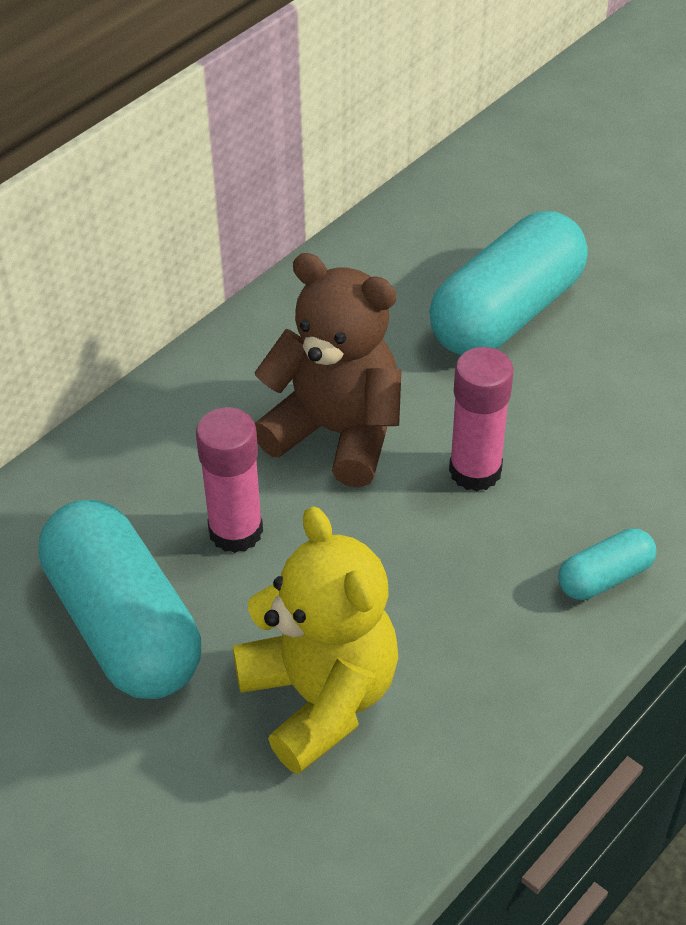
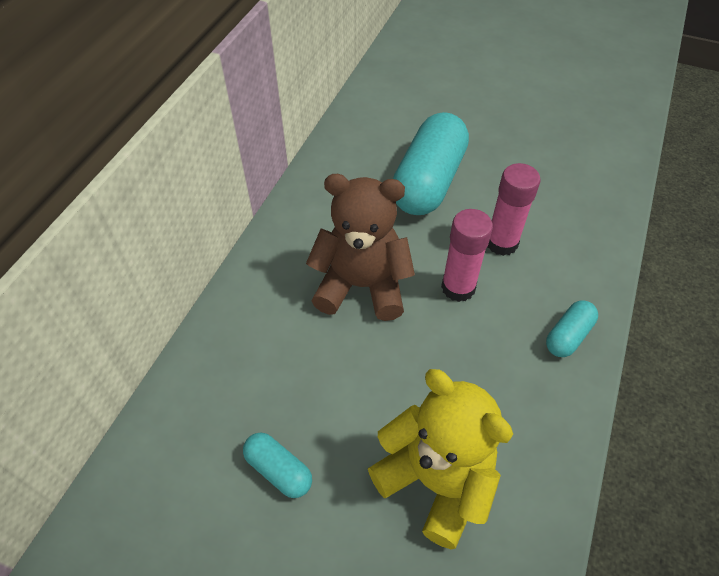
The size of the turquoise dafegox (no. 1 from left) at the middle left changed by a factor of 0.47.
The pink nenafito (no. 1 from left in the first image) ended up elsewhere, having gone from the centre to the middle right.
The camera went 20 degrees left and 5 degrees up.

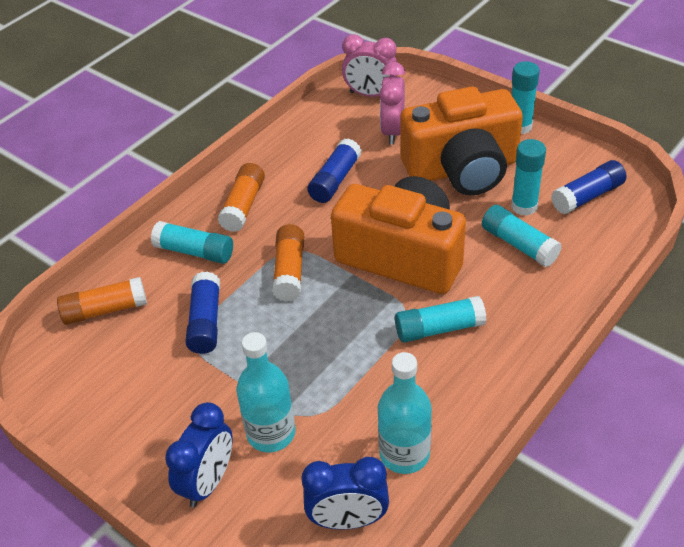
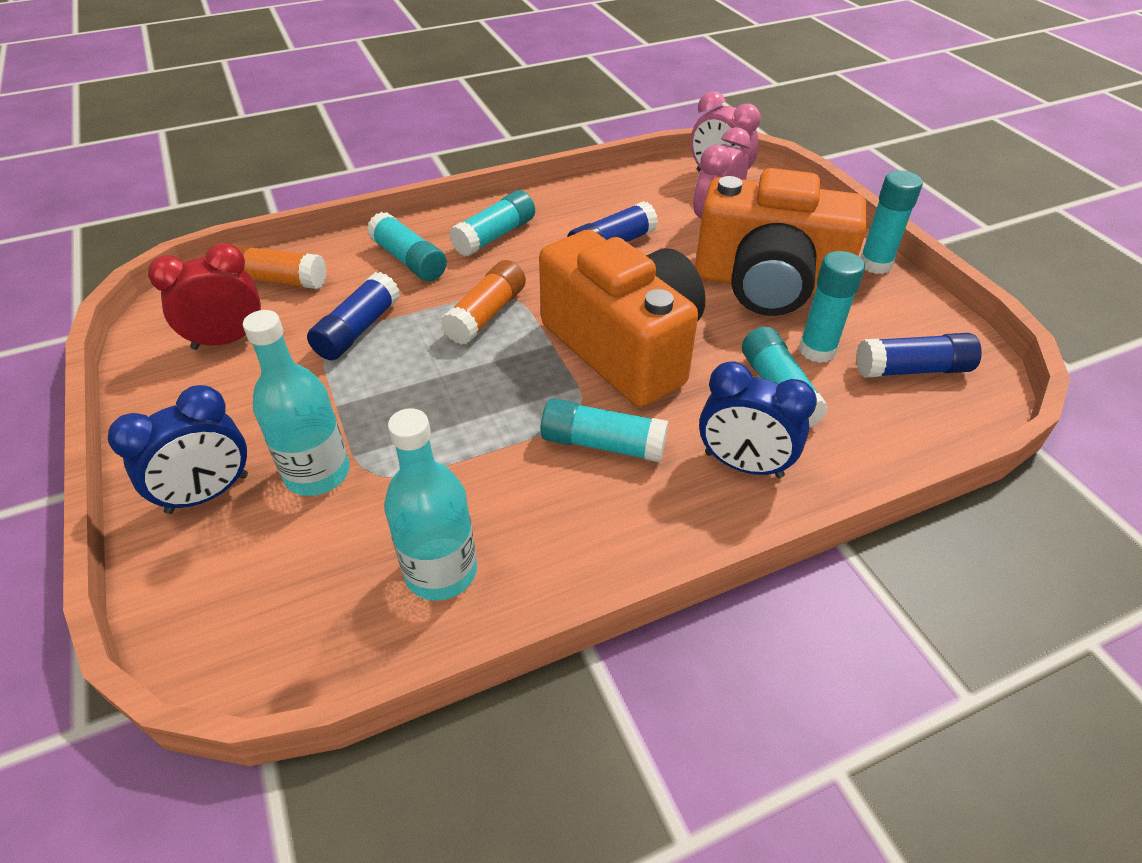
What was the orange nenafito (no. 2 from left) at the centre turned into the turquoise nenafito (no. 2 from left) at the top centre.
The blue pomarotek (no. 2 from left) ended up elsewhere, having gone from the bottom centre to the centre.
The second view gained the red pomarotek at the middle left.
The camera went 25 degrees right and 0 degrees up.

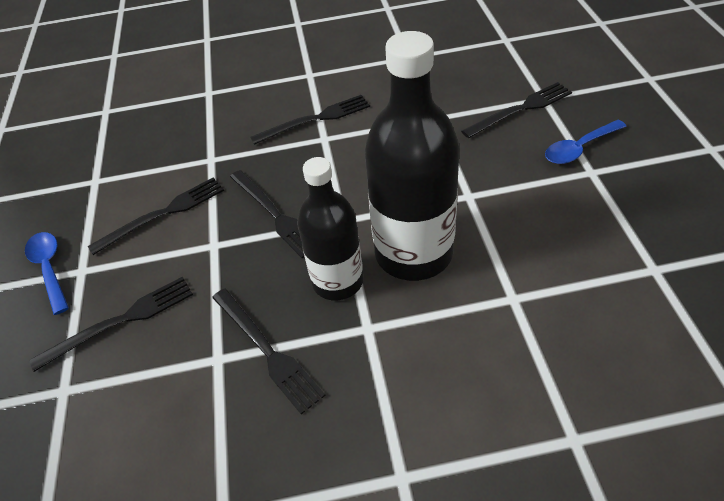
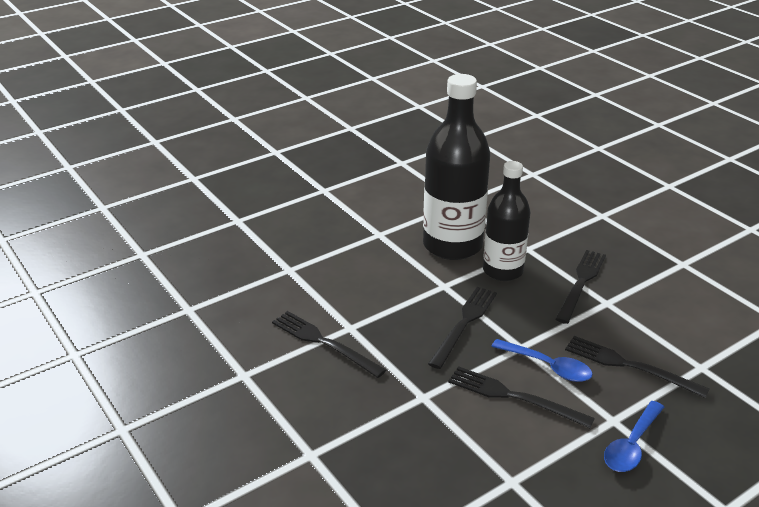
The second view lost the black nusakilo (no. 6 from left) at the top right.
The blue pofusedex (no. 2 from left in the first image) ended up elsewhere, having gone from the top right to the bottom right.
The camera went 120 degrees left and 15 degrees down.

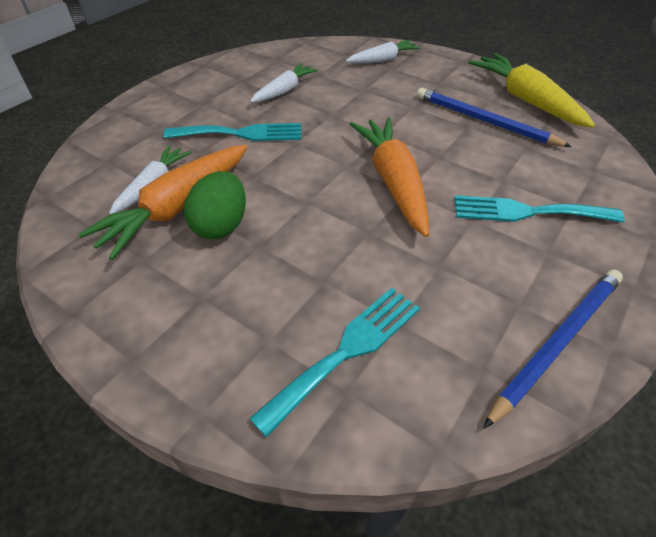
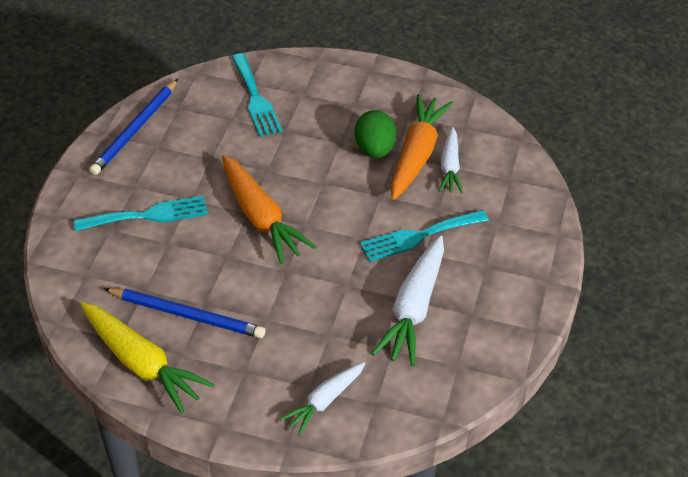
The turquoise nusakilo (no. 2 from left) at the bottom centre ended up facing another way, 45 degrees counterclockwise from before.
The size of the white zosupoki (no. 2 from left) at the top centre changed by a factor of 1.65.
The camera went 160 degrees right and 0 degrees up.

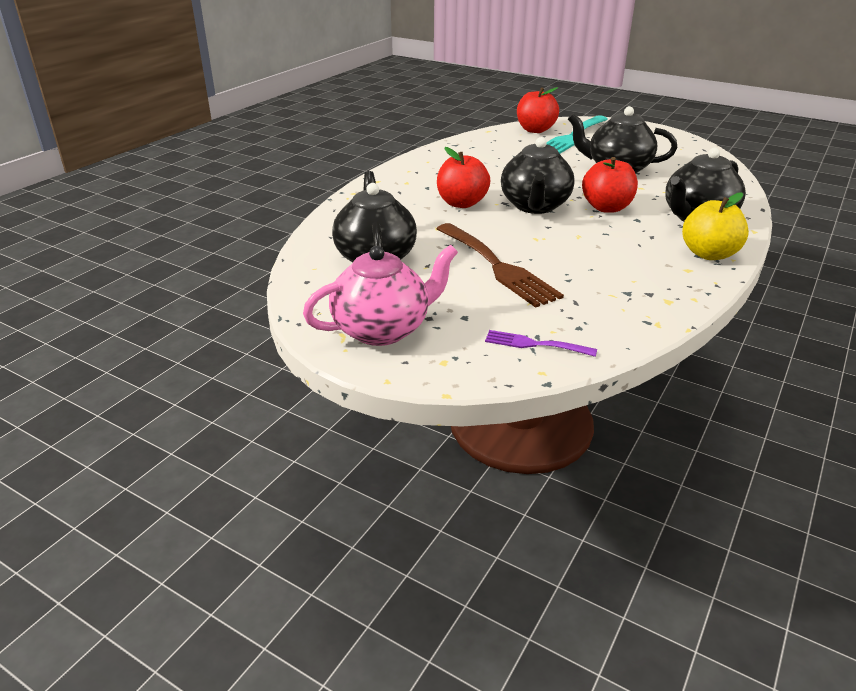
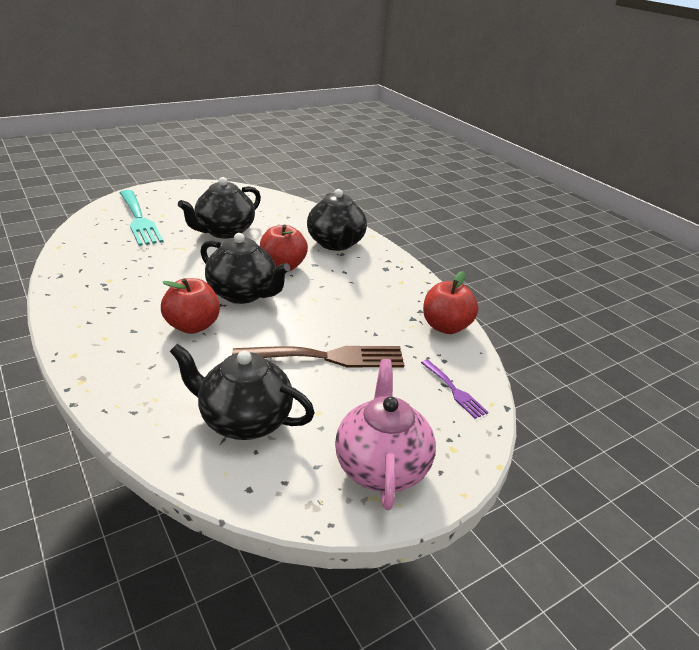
The purple nusakilo at the centre ended up facing another way, 75 degrees counterclockwise from before.
The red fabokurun (no. 2 from left in the first image) ended up elsewhere, having gone from the top centre to the centre.
The second view lost the yellow fabokurun at the top right.
The camera went 65 degrees left and 0 degrees up.

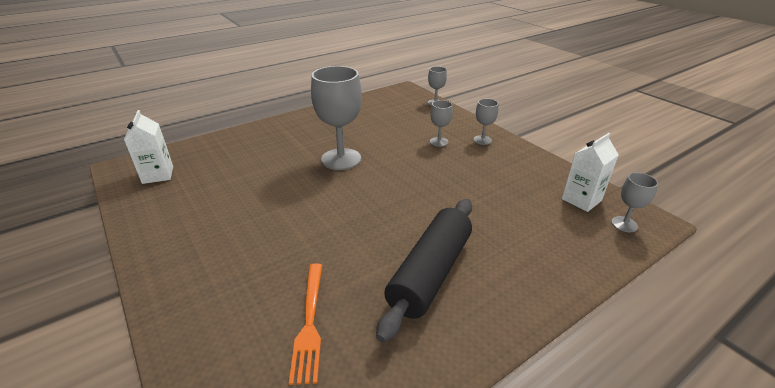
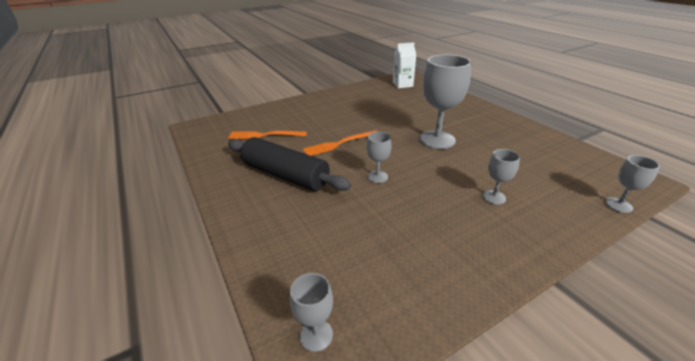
The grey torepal (no. 4 from left in the first image) ended up elsewhere, having gone from the top centre to the centre.
The second view lost the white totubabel (no. 2 from left) at the middle right.
The second view gained the orange nusakilo (no. 2 from left) at the centre.
The camera went 95 degrees right and 0 degrees up.

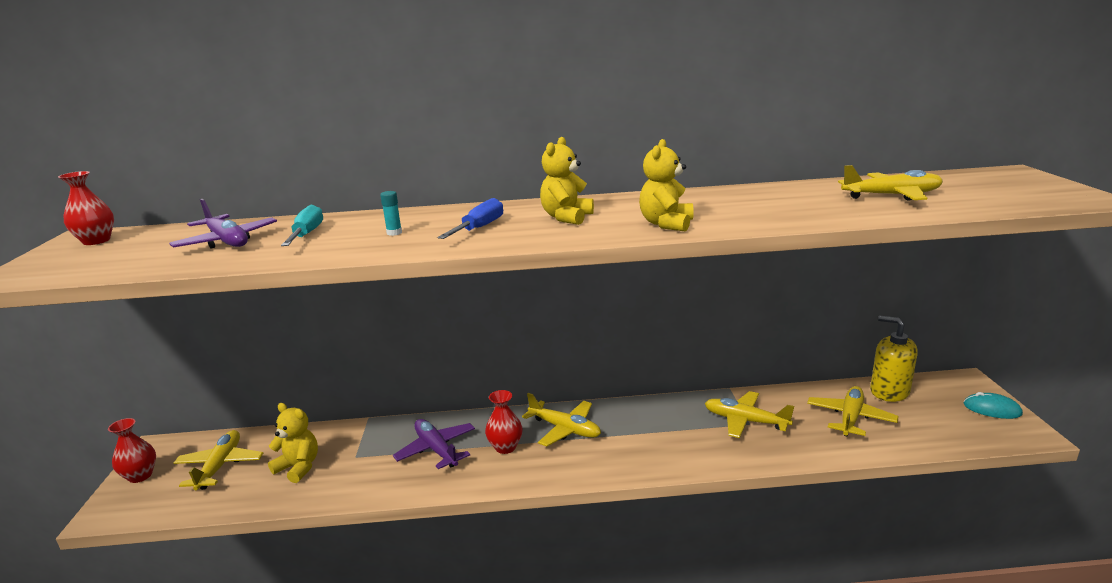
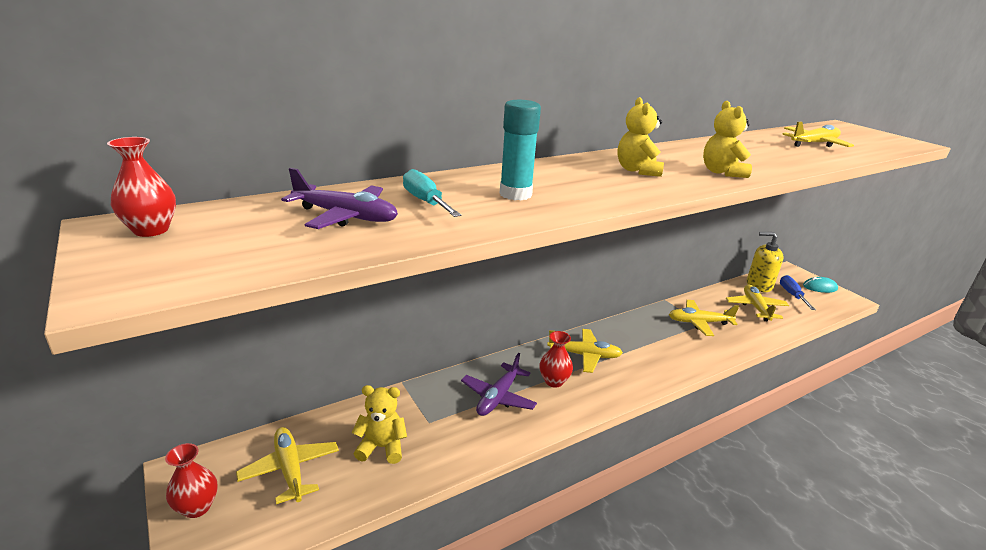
The size of the turquoise nenafito at the centre changed by a factor of 2.14.
The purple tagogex (no. 2 from left) at the bottom centre ended up facing another way, 90 degrees counterclockwise from before.
The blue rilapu ended up elsewhere, having gone from the centre to the middle right.
The camera went 30 degrees left and 5 degrees up.

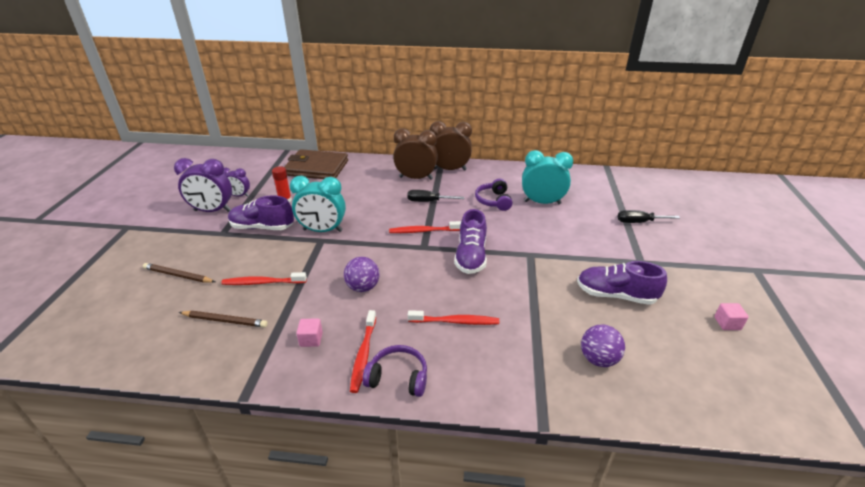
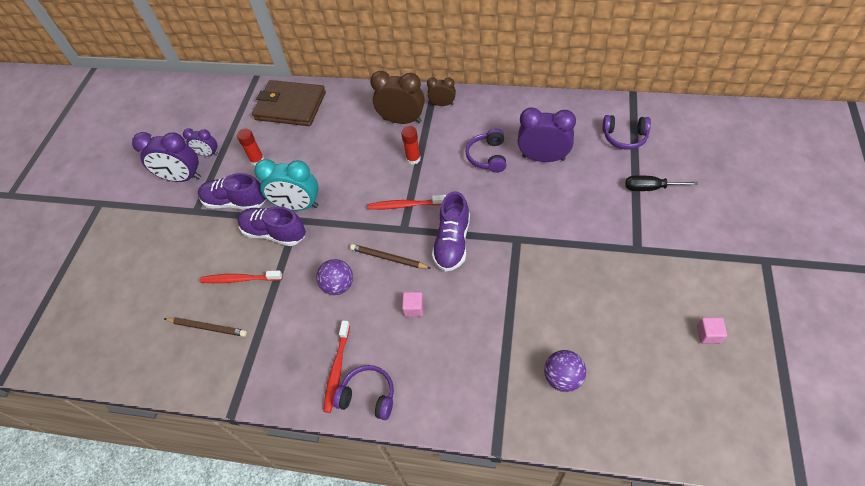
The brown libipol (no. 1 from left in the first image) ended up elsewhere, having gone from the middle left to the centre.
The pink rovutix (no. 1 from left) ended up elsewhere, having gone from the bottom centre to the centre.
Where the black rilapu (no. 1 from left) stood at the centre, the red nenafito (no. 2 from left) came to stand at the top centre.
The second view lost the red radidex (no. 4 from left) at the centre.
The size of the brown pomarotek (no. 2 from left) at the top centre changed by a factor of 0.57.
What was the turquoise pomarotek (no. 2 from left) at the centre turned into the purple pomarotek (no. 3 from left) at the top centre.
The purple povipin (no. 3 from left in the first image) ended up elsewhere, having gone from the middle right to the middle left.
The second view gained the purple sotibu (no. 3 from left) at the top right.
The camera went 10 degrees right and 20 degrees up.

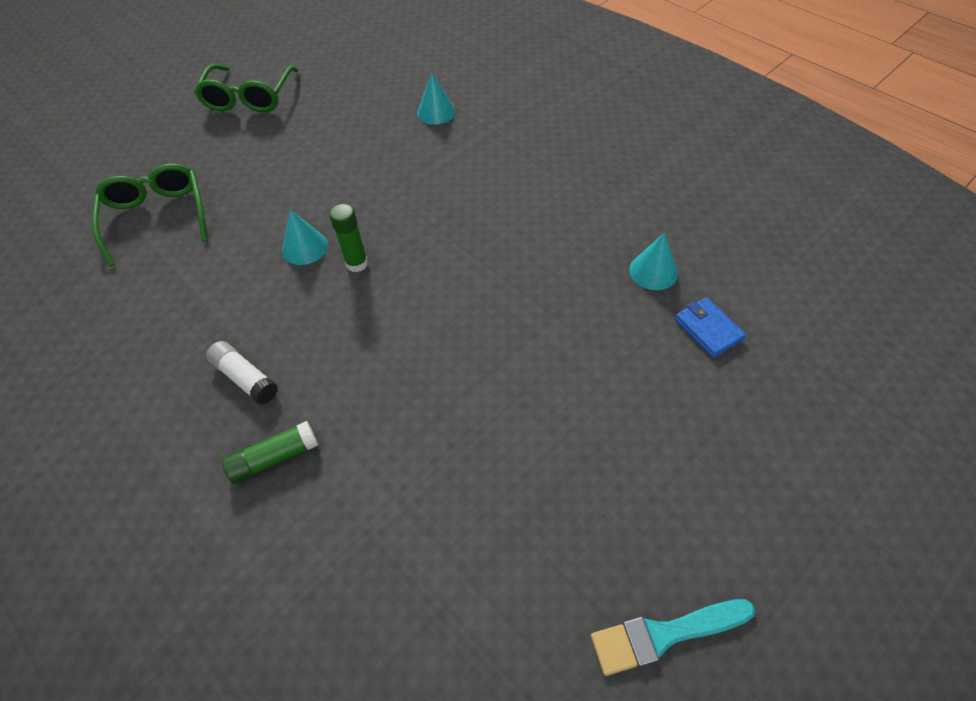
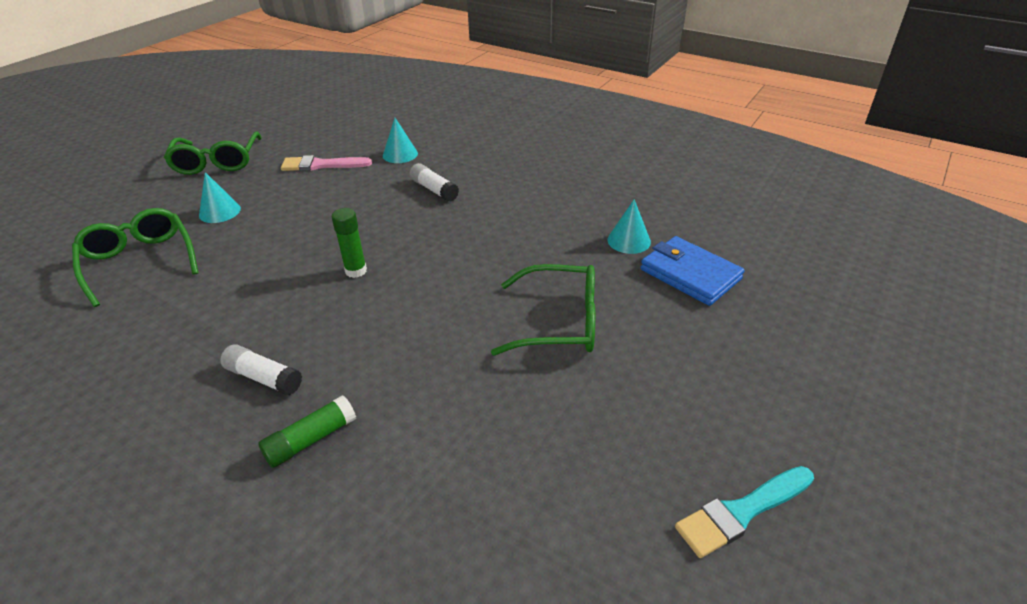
The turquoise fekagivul (no. 1 from left) ended up elsewhere, having gone from the middle left to the top left.
The size of the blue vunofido at the middle right changed by a factor of 1.61.
The second view gained the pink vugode at the top left.
The second view gained the white nenafito (no. 2 from left) at the top centre.
The second view gained the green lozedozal (no. 3 from left) at the centre.
The camera went 15 degrees left and 15 degrees down.

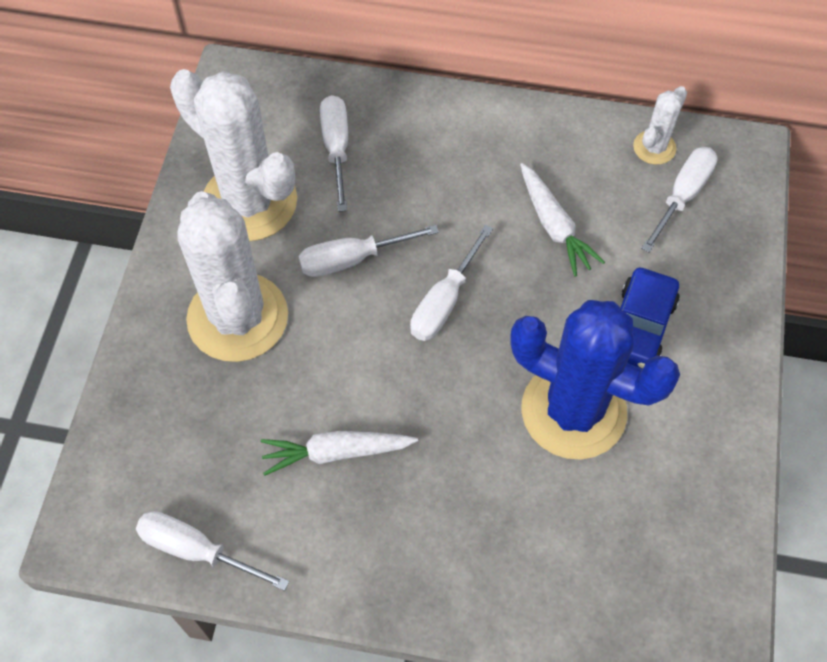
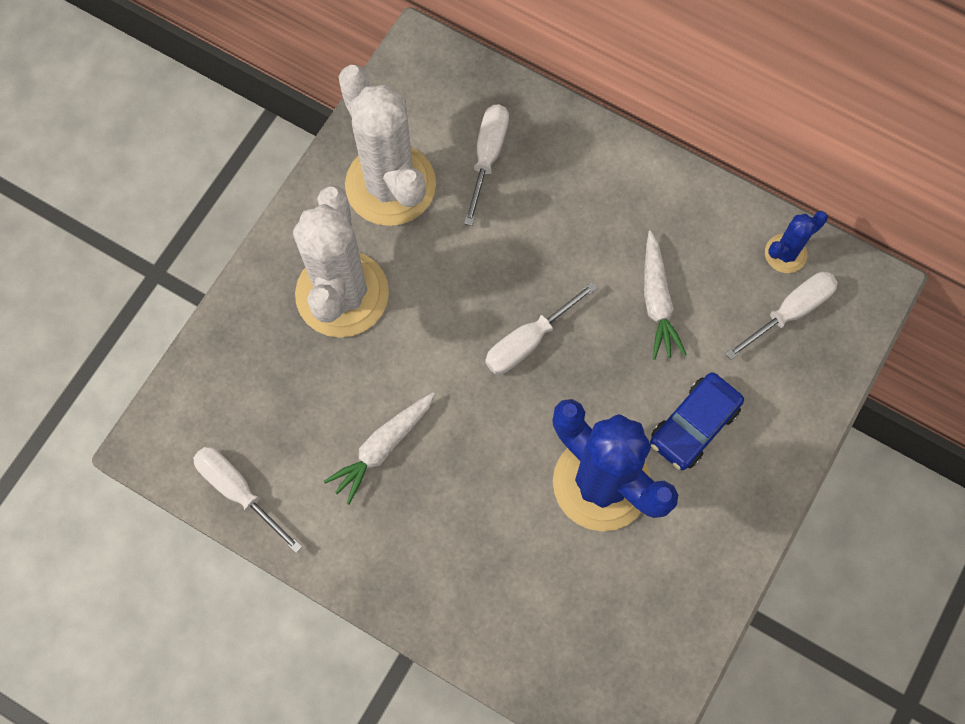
The white zosupoki (no. 1 from left) at the bottom centre ended up facing another way, 60 degrees counterclockwise from before.
The second view lost the white rilapu (no. 3 from left) at the centre.
What was the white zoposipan (no. 3 from left) at the top right turned into the blue zoposipan (no. 2 from left) at the middle right.
The camera went 20 degrees right and 10 degrees up.

